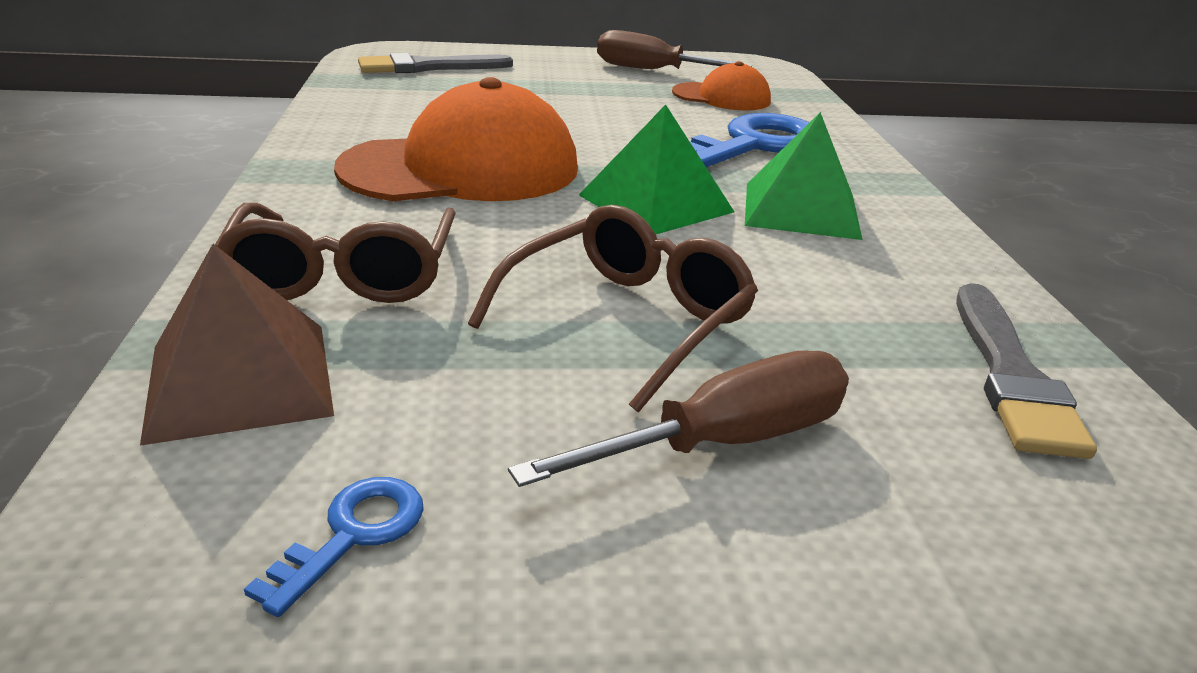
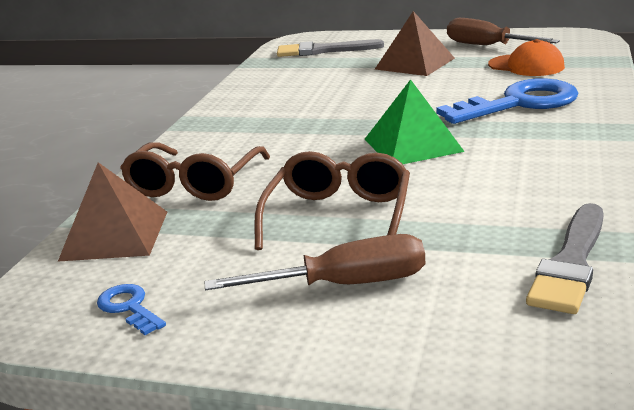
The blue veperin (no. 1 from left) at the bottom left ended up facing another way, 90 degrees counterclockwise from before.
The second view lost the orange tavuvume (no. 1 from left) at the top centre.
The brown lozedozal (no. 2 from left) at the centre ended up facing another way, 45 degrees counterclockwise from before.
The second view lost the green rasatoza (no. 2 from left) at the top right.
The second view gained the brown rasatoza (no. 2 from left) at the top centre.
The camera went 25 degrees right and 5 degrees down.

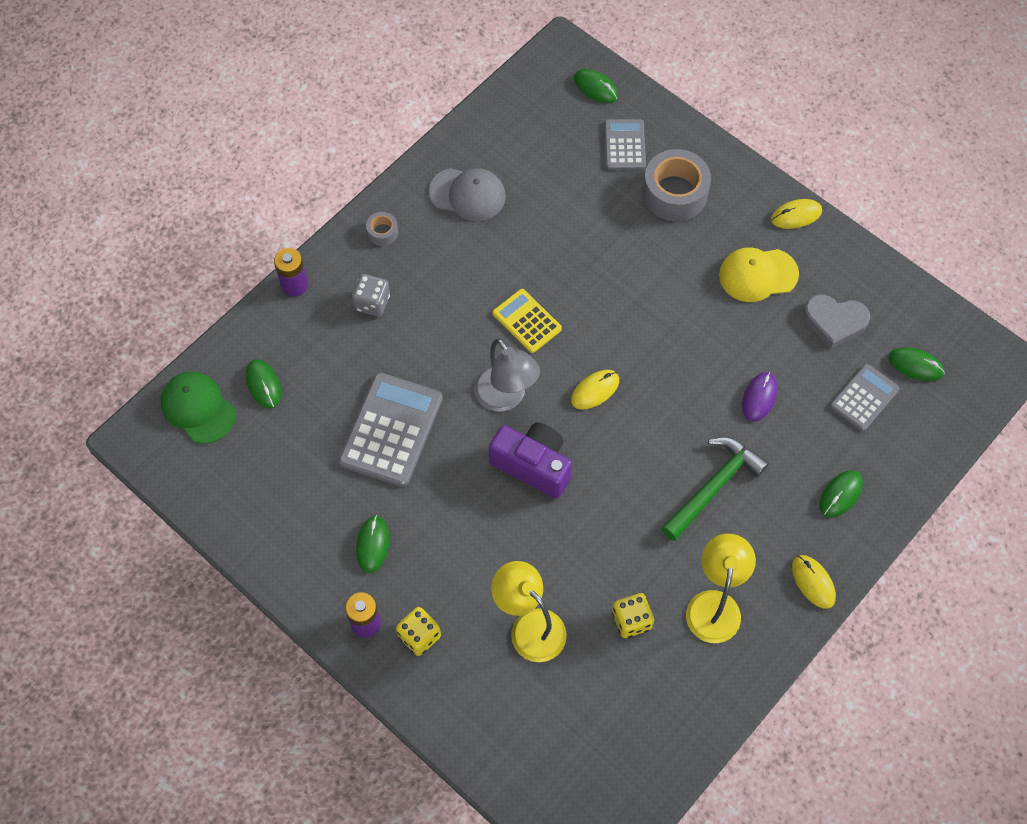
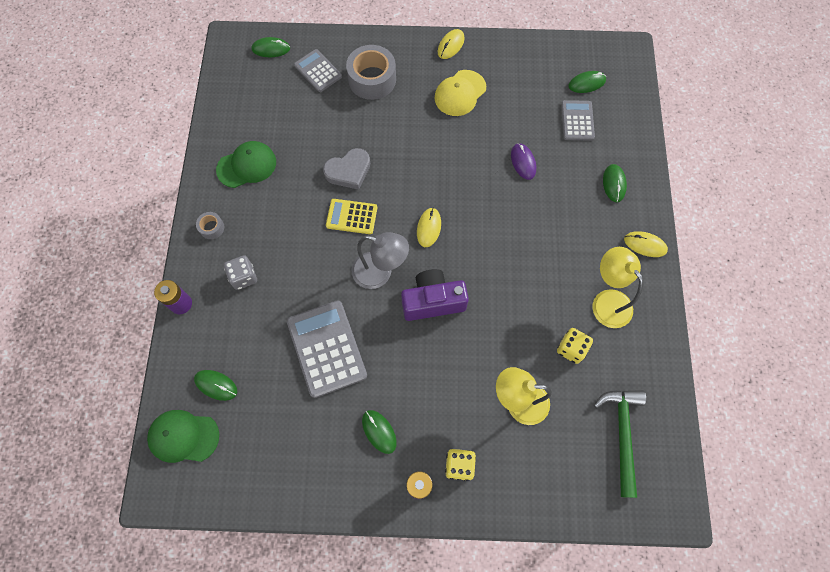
What was the grey tavuvume at the top centre turned into the green tavuvume (no. 2 from left) at the top left.
The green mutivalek ended up elsewhere, having gone from the middle right to the bottom right.
The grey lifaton ended up elsewhere, having gone from the middle right to the top centre.
The camera went 40 degrees left and 5 degrees up.

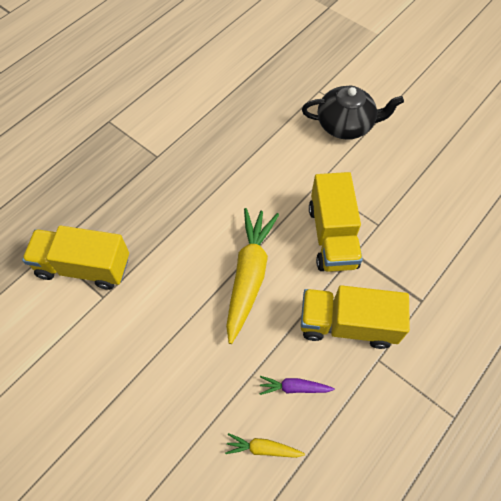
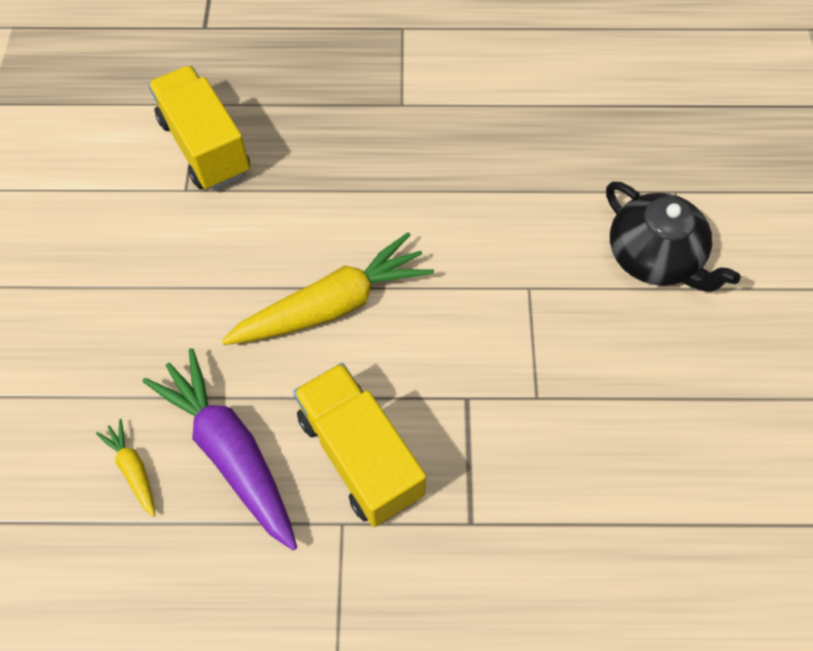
The size of the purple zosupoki at the bottom centre changed by a factor of 2.16.
The second view lost the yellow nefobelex (no. 2 from left) at the middle right.
The camera went 50 degrees right and 0 degrees up.

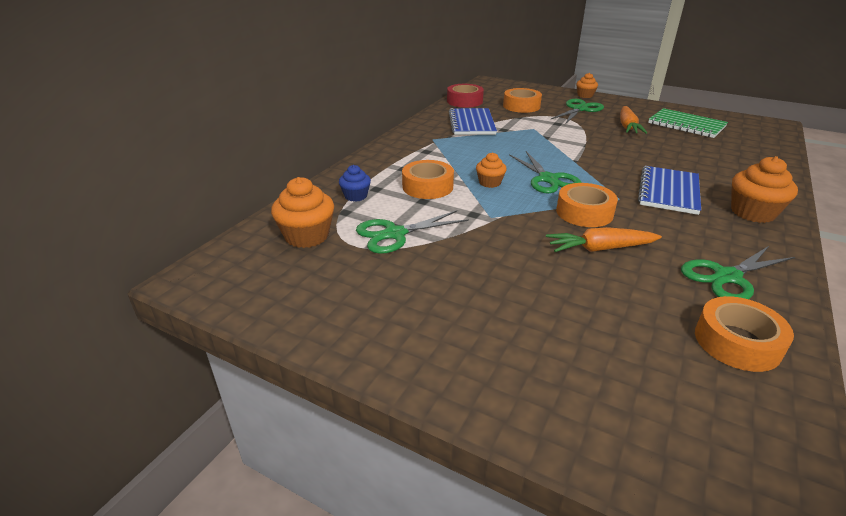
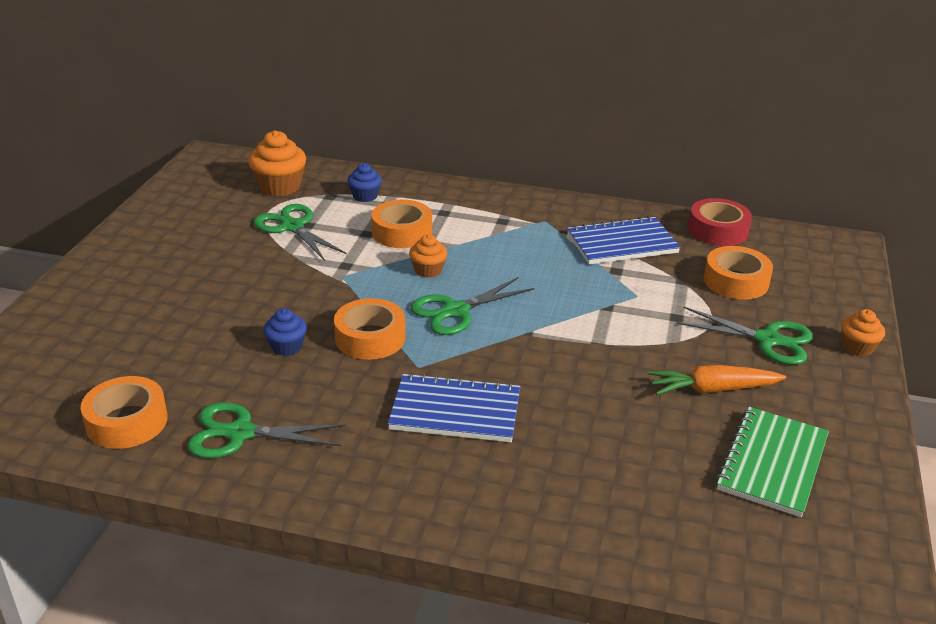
Where the orange zosupoki (no. 1 from left) stood at the middle right, the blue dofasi (no. 1 from left) came to stand at the middle left.
The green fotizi (no. 4 from left in the first image) at the middle right ended up facing another way, 45 degrees counterclockwise from before.
The second view lost the orange dofasi (no. 4 from left) at the middle right.
The camera went 75 degrees right and 0 degrees up.

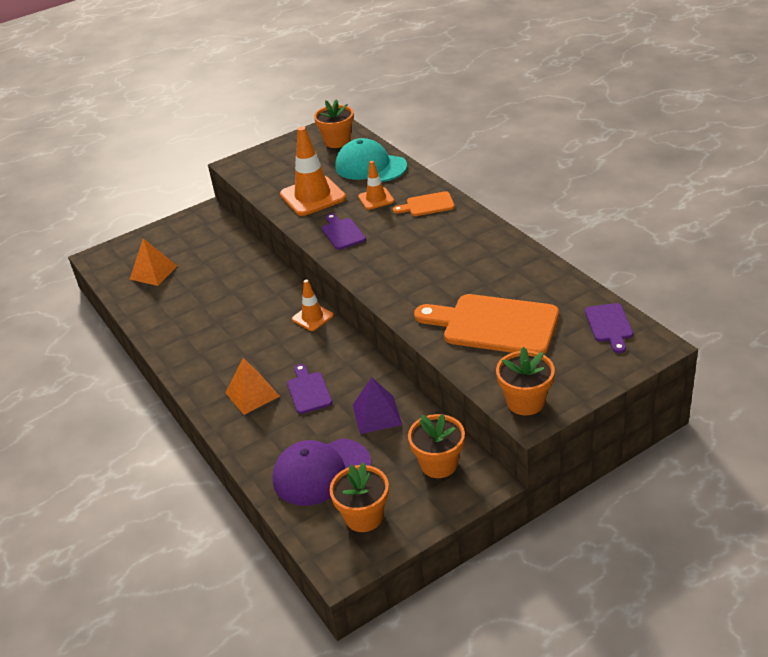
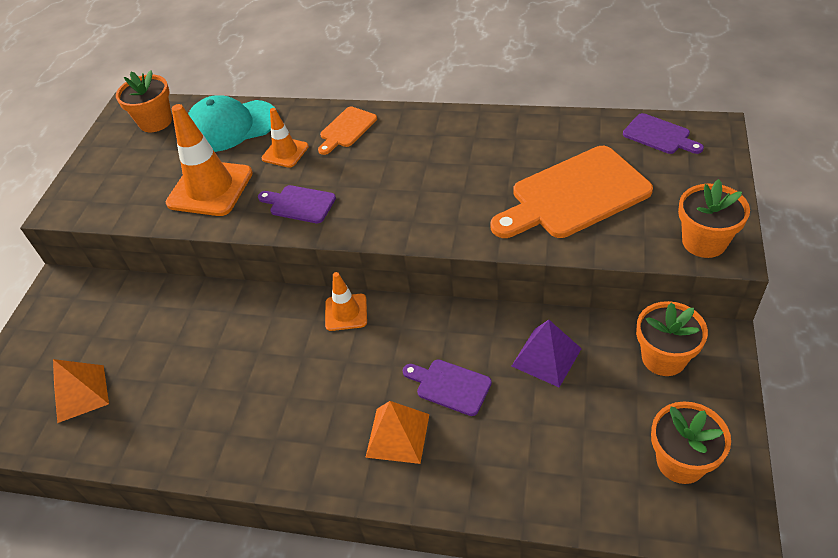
The second view lost the purple tavuvume at the bottom centre.
The camera went 45 degrees left and 10 degrees up.

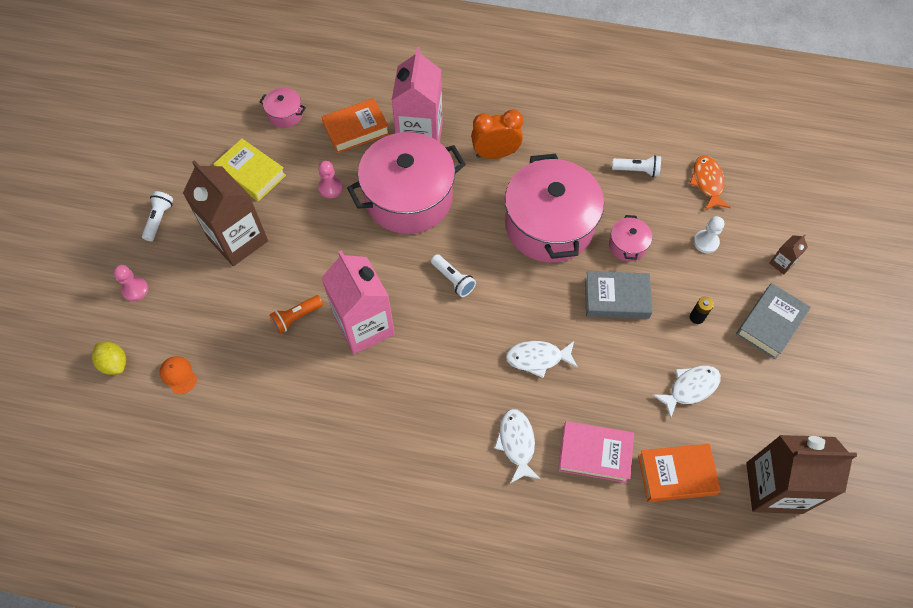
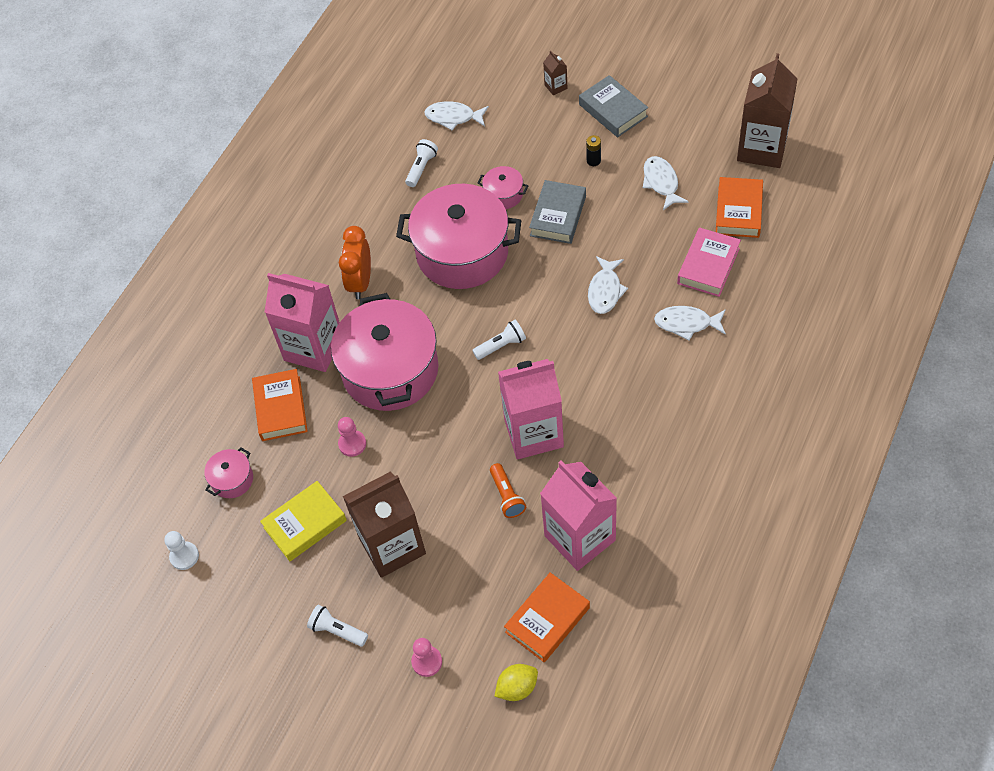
Where the orange tavuvume stood at the middle left, the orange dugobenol (no. 2 from left) came to stand at the bottom centre.
What was the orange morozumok at the top right turned into the white morozumok (no. 1 from left) at the top centre.
The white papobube ended up elsewhere, having gone from the middle right to the bottom left.
The second view gained the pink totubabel (no. 3 from left) at the bottom centre.
The camera went 70 degrees left and 5 degrees down.

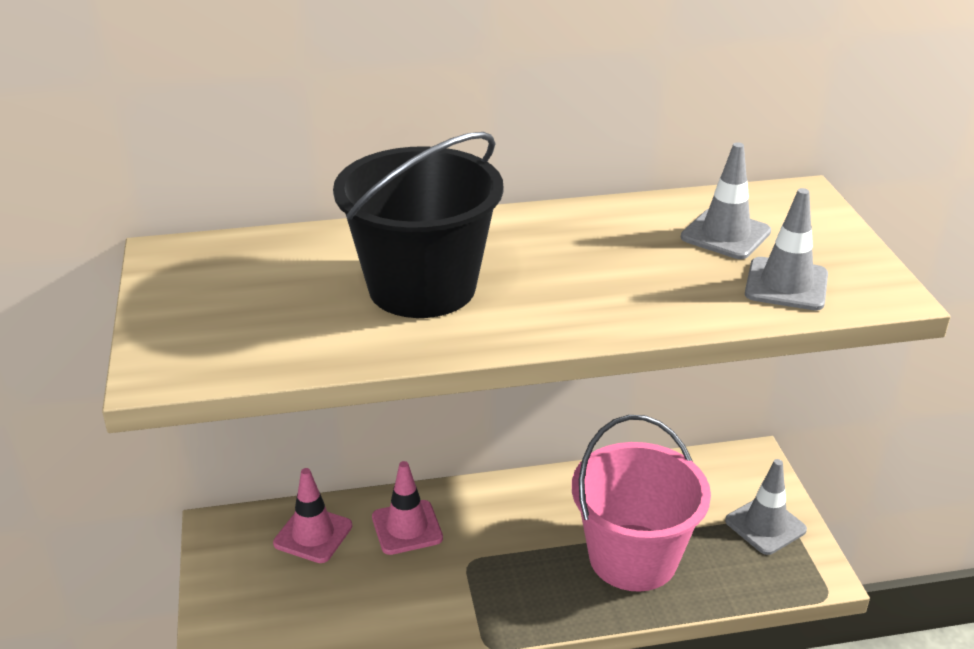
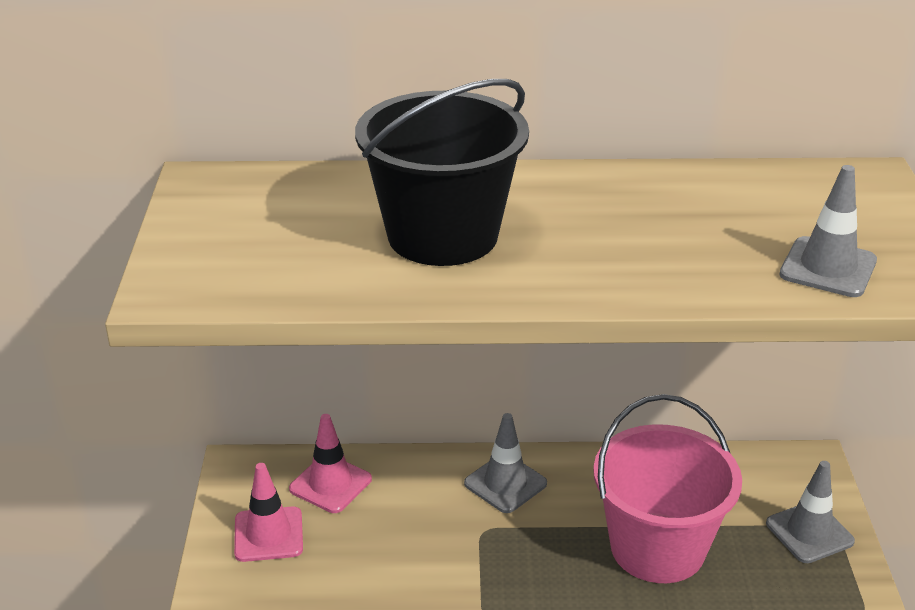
The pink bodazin (no. 2 from left in the first image) ended up elsewhere, having gone from the bottom centre to the bottom left.
The grey bodazin (no. 1 from left) ended up elsewhere, having gone from the top right to the bottom centre.
The camera went 10 degrees right and 0 degrees up.

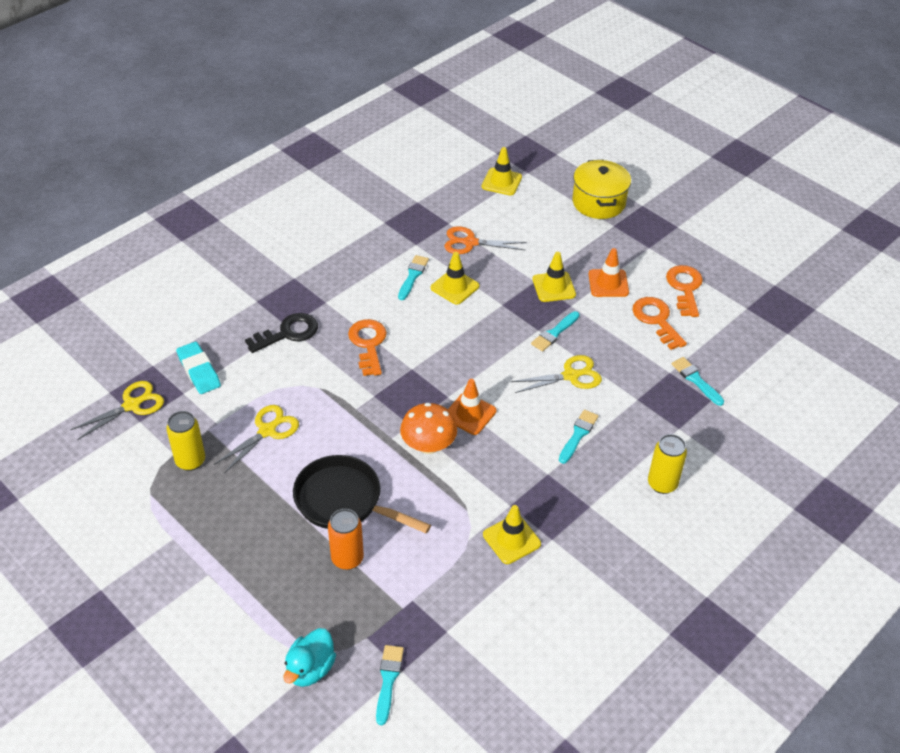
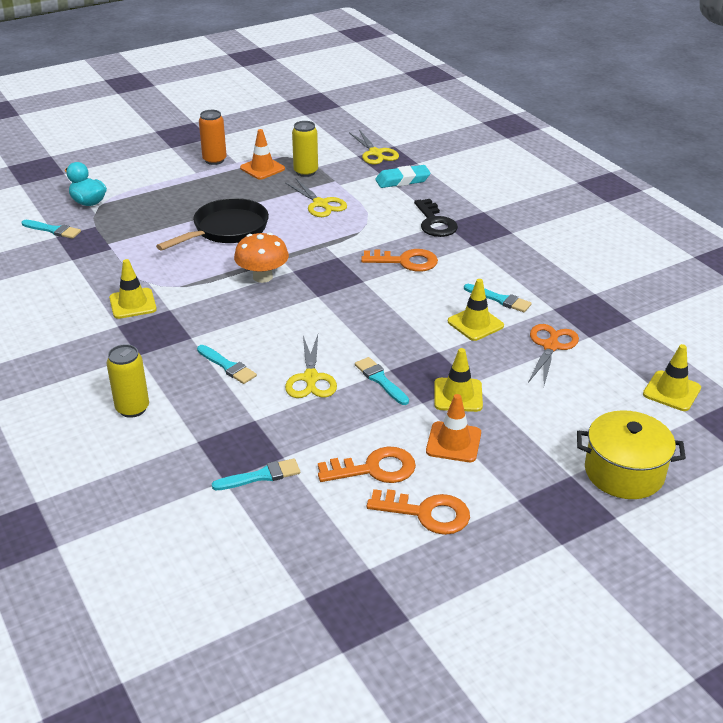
The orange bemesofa ended up elsewhere, having gone from the bottom centre to the top left.
The orange bodazin (no. 1 from left) ended up elsewhere, having gone from the centre to the top centre.
The camera went 105 degrees right and 10 degrees down.

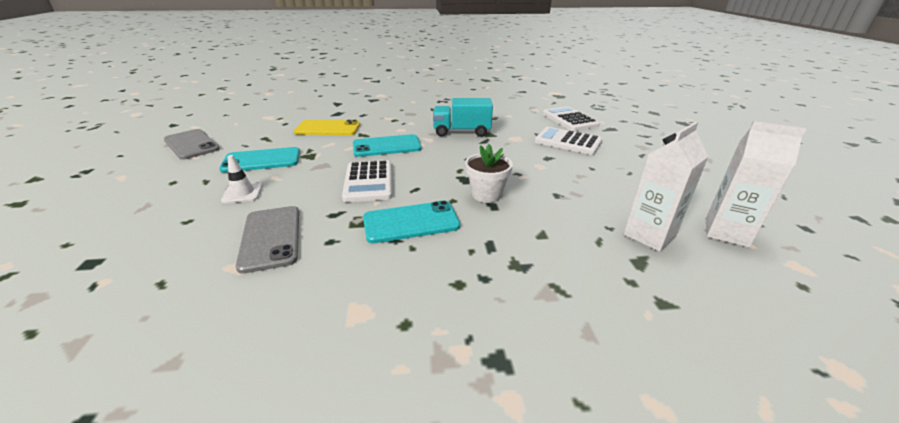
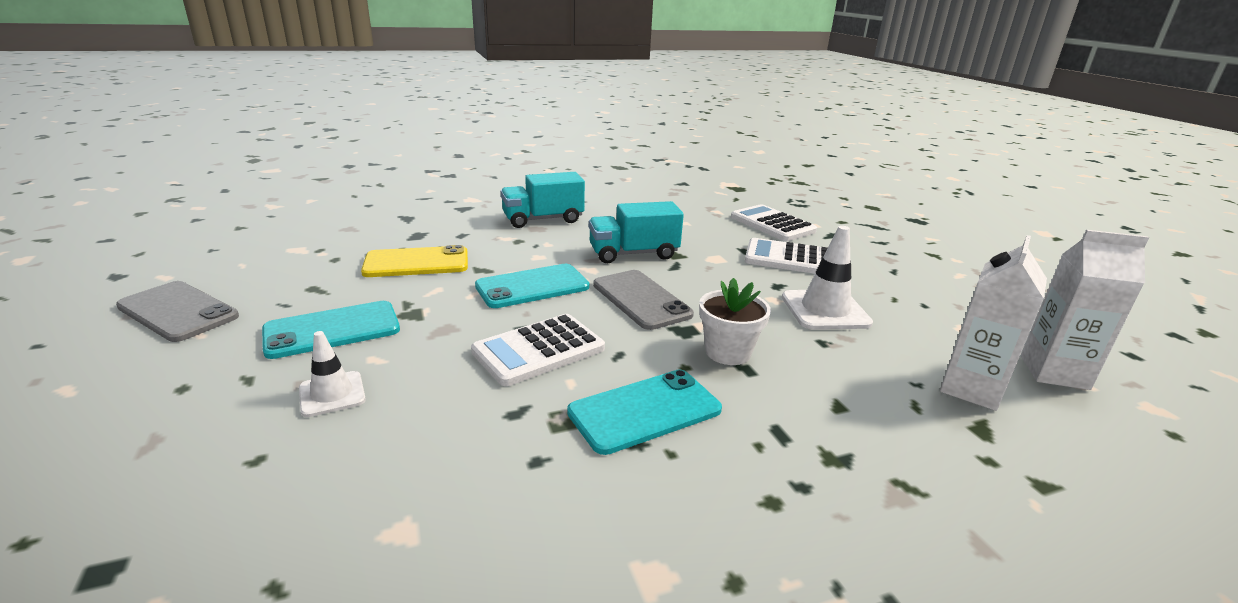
The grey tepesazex (no. 2 from left) ended up elsewhere, having gone from the middle left to the centre.
The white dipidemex (no. 1 from left) at the centre ended up facing another way, 75 degrees clockwise from before.
The second view gained the turquoise nefobelex (no. 1 from left) at the top centre.
The second view gained the white bodazin (no. 2 from left) at the middle right.
The camera went 15 degrees left and 5 degrees down.

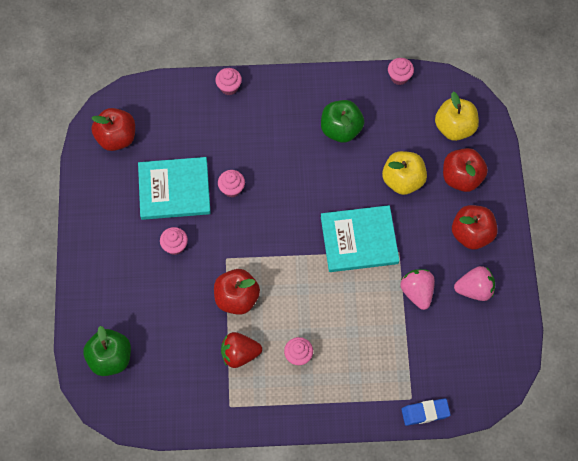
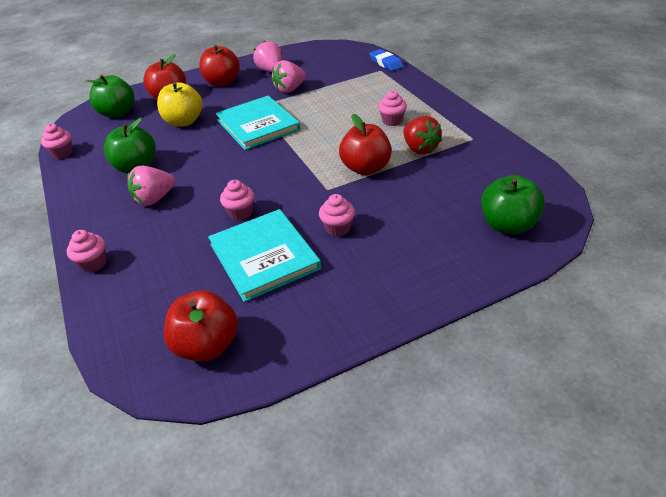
What was the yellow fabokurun (no. 2 from left) at the top right turned into the green fabokurun (no. 1 from left) at the top left.
The second view gained the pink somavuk (no. 1 from left) at the middle left.
The camera went 110 degrees left and 25 degrees down.

